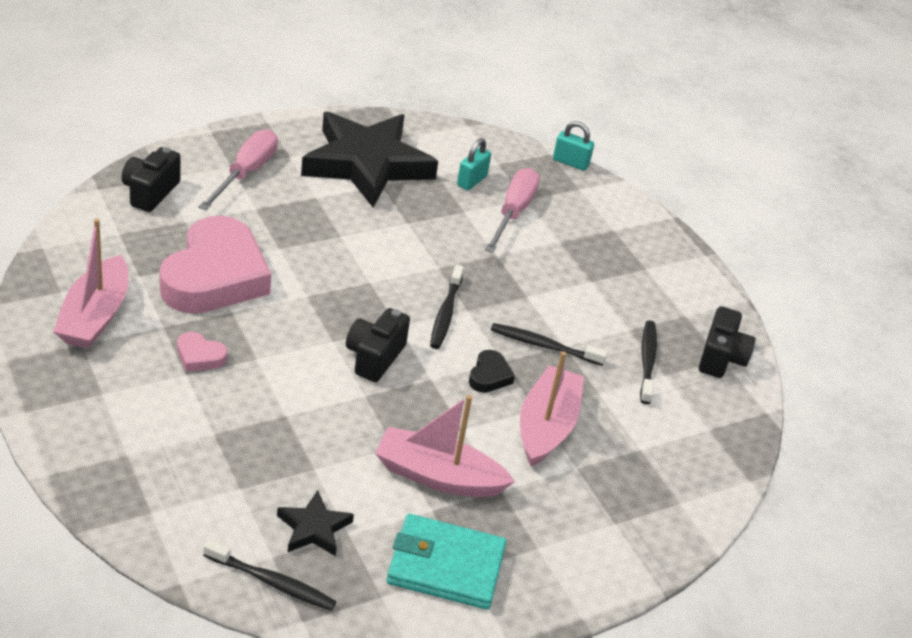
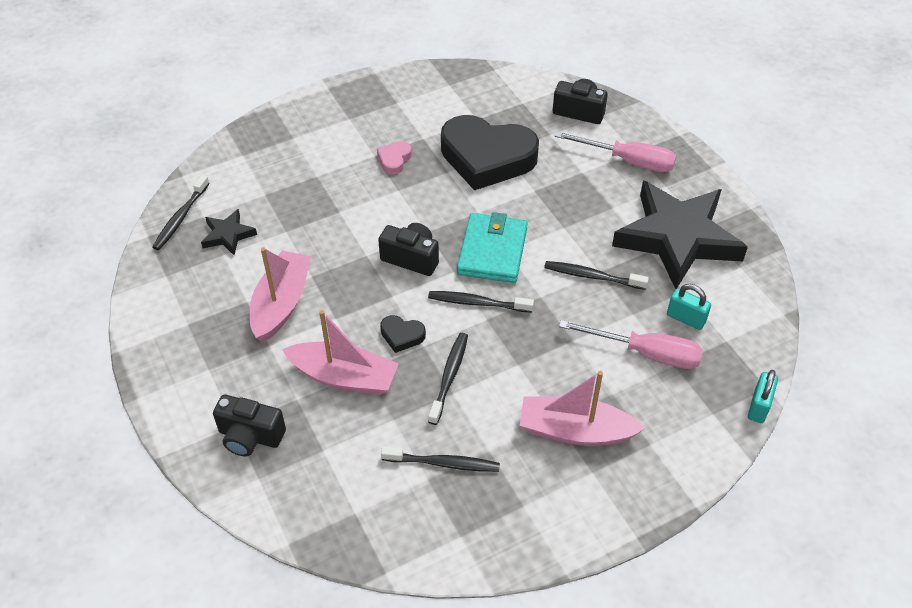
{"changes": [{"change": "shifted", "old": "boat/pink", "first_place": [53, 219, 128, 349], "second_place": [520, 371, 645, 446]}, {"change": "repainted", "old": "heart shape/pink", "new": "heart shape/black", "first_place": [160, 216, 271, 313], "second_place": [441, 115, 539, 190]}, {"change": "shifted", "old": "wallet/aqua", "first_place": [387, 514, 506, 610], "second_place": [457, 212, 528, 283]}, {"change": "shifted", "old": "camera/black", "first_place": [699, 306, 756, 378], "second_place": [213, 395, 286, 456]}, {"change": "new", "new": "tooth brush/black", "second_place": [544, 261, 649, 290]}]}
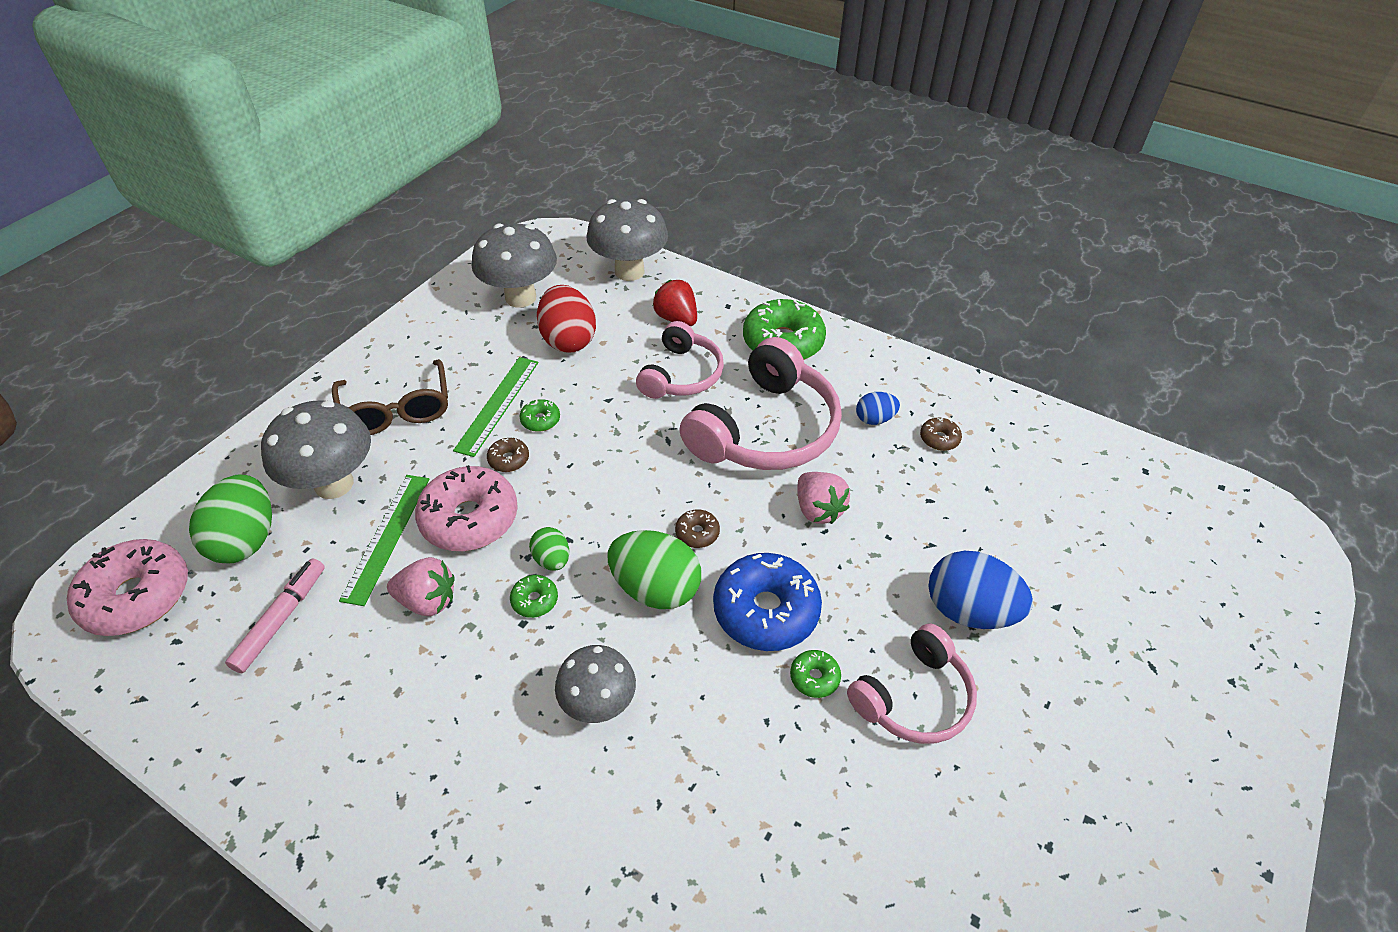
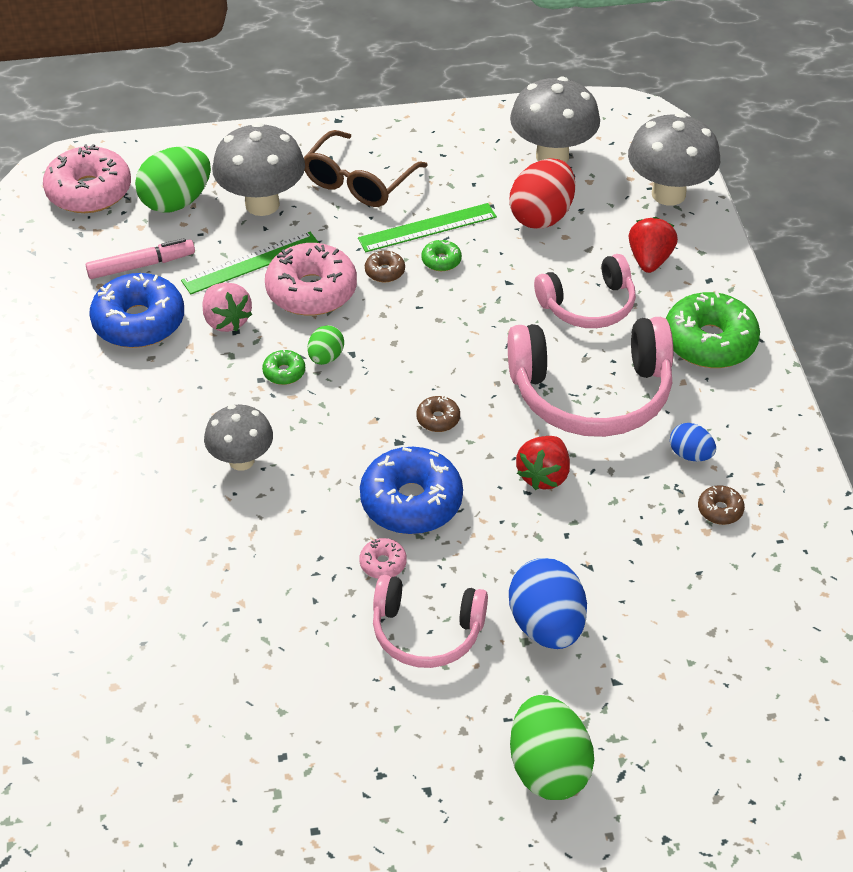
{"changes": [{"change": "shifted", "old": "egg/emerald", "first_place": [607, 530, 701, 609], "second_place": [510, 695, 594, 800]}, {"change": "repainted", "old": "doughnut/emerald", "new": "doughnut/pink", "first_place": [790, 650, 841, 698], "second_place": [359, 538, 407, 579]}, {"change": "repainted", "old": "strawberry/pink", "new": "strawberry/crimson", "first_place": [797, 472, 850, 524], "second_place": [516, 436, 570, 490]}, {"change": "new", "new": "doughnut/blue", "second_place": [89, 273, 184, 348]}]}
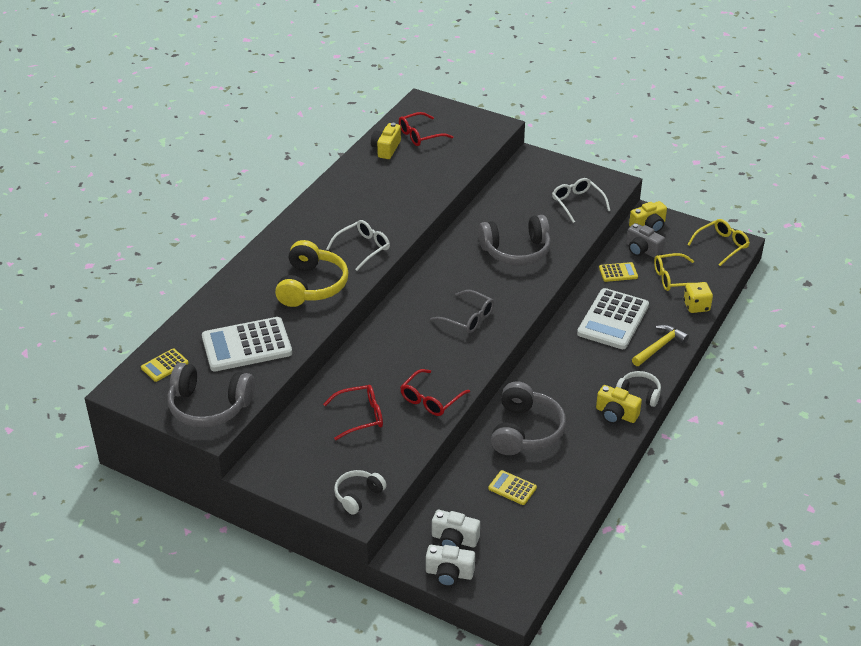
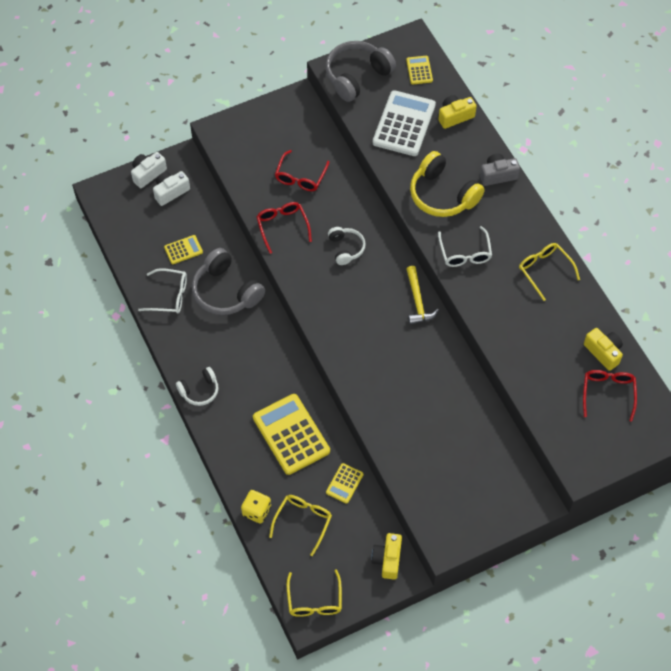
{"changes": [{"change": "shifted", "old": "over-ear headphones/pure white", "first_place": [334, 470, 387, 515], "second_place": [328, 227, 366, 265]}, {"change": "gone", "old": "eyeglasses/ash-grey", "first_place": [430, 290, 494, 333]}, {"change": "gone", "old": "over-ear headphones/ash-grey", "first_place": [478, 215, 551, 266]}, {"change": "shifted", "old": "eyeglasses/pure white", "first_place": [552, 178, 610, 223], "second_place": [138, 268, 187, 314]}, {"change": "repainted", "old": "adding machine/pure white", "new": "adding machine/yellow", "first_place": [577, 288, 649, 349], "second_place": [253, 394, 330, 475]}, {"change": "shifted", "old": "camera/yellow", "first_place": [596, 385, 642, 424], "second_place": [438, 95, 477, 129]}, {"change": "shifted", "old": "camera/ash-grey", "first_place": [626, 223, 665, 258], "second_place": [480, 154, 520, 186]}, {"change": "shifted", "old": "carpenter's hammer/yellow", "first_place": [632, 325, 689, 366], "second_place": [406, 266, 439, 325]}, {"change": "new", "new": "eyeglasses/yellow", "second_place": [519, 243, 580, 301]}]}
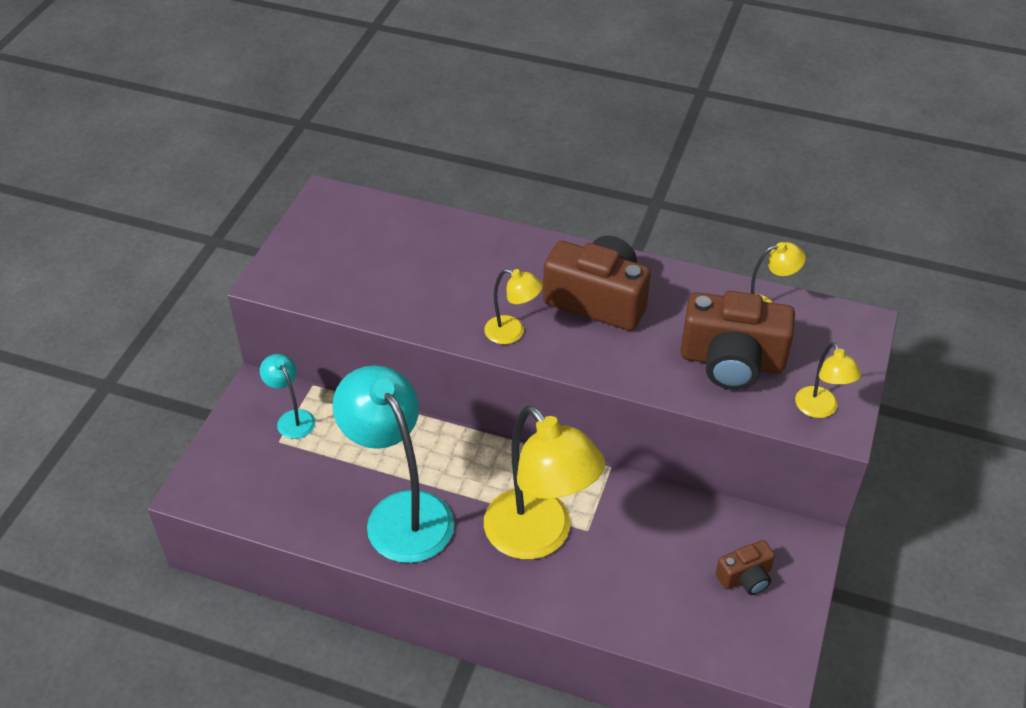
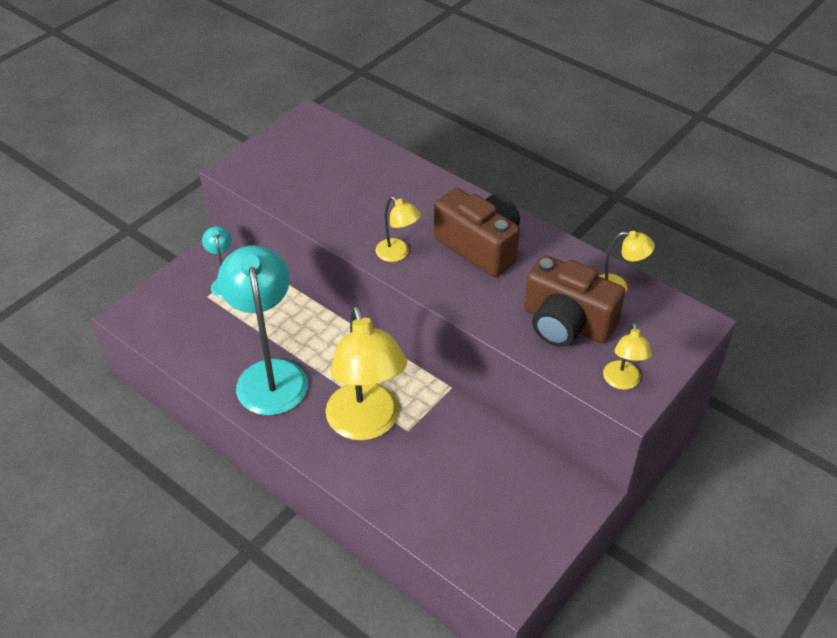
{"changes": [{"change": "gone", "old": "camera/russet", "first_place": [716, 540, 775, 595]}]}
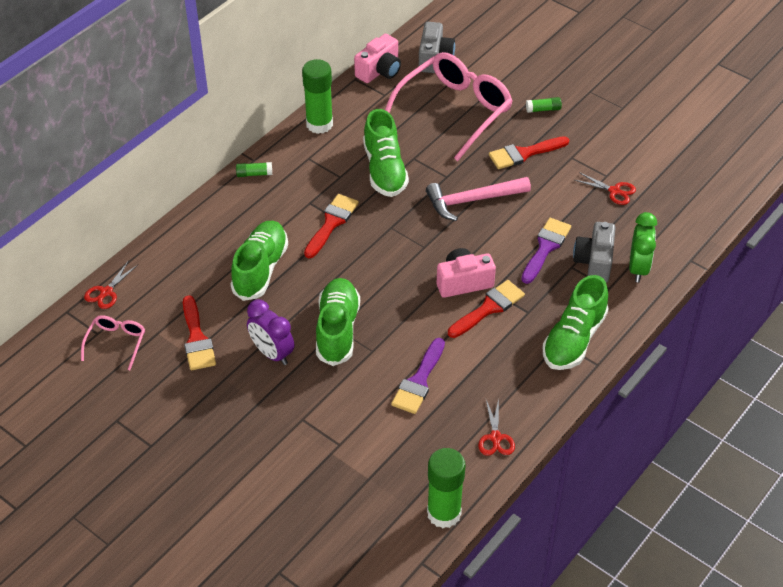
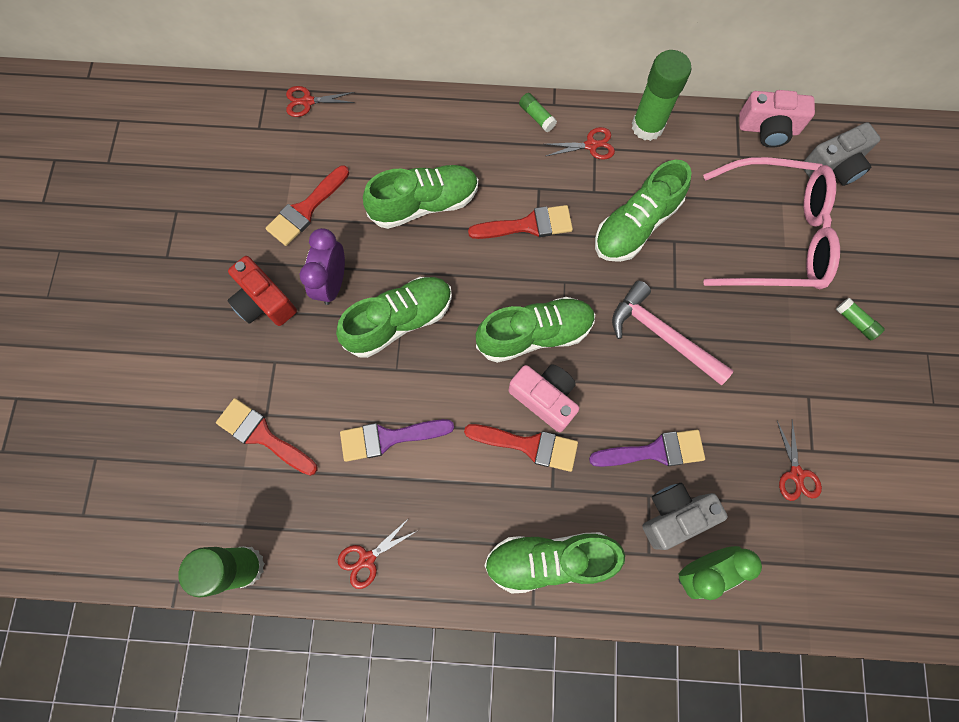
{"changes": [{"change": "gone", "old": "eyeglasses/pink", "first_place": [81, 315, 145, 370]}, {"change": "shifted", "old": "paint brush/crimson", "first_place": [489, 136, 569, 169], "second_place": [216, 398, 317, 476]}, {"change": "new", "new": "camera/crimson", "second_place": [227, 256, 297, 326]}, {"change": "new", "new": "lace-up shoe/emerald", "second_place": [476, 297, 595, 363]}, {"change": "new", "new": "scissors/crimson", "second_place": [544, 127, 615, 160]}]}
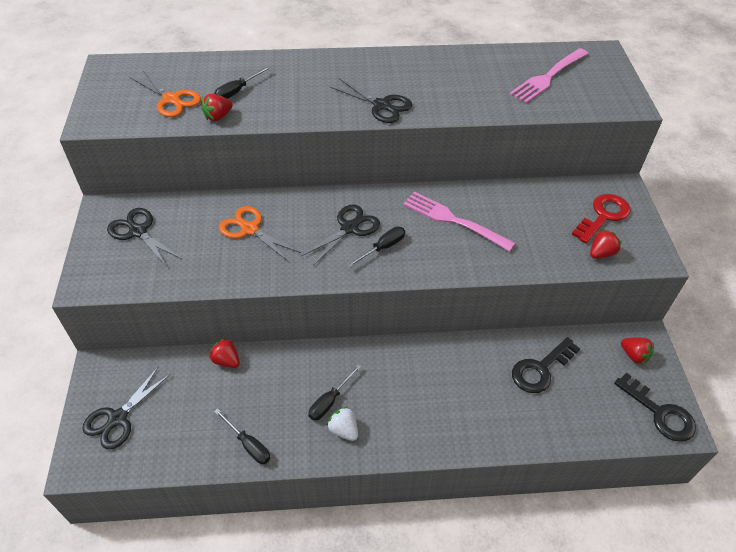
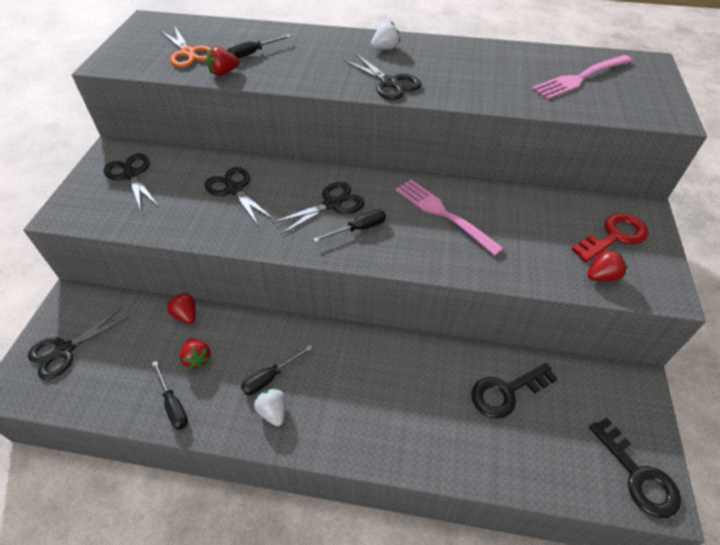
{"changes": [{"change": "repainted", "old": "scissors/orange", "new": "scissors/black", "first_place": [219, 206, 301, 262], "second_place": [205, 167, 274, 227]}, {"change": "shifted", "old": "strawberry/crimson", "first_place": [621, 337, 654, 365], "second_place": [180, 339, 211, 369]}, {"change": "new", "new": "strawberry/pure white", "second_place": [371, 22, 400, 50]}]}
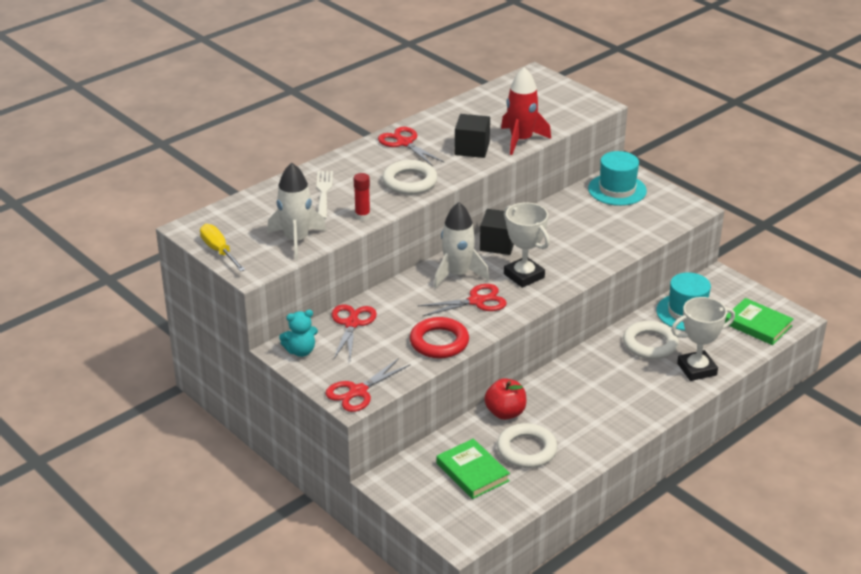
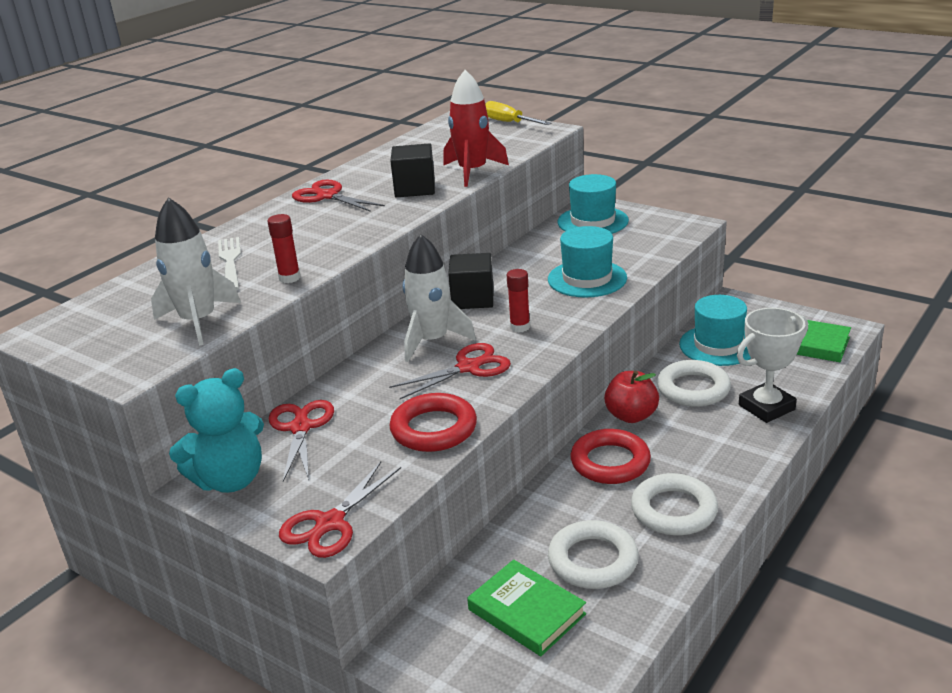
{"changes": [{"change": "shifted", "old": "screwdriver/yellow", "first_place": [200, 224, 245, 272], "second_place": [485, 101, 551, 125]}, {"change": "scaled", "old": "stuffed bear/aqua", "first_place": [279, 310, 318, 357], "second_place": [169, 368, 264, 493], "factor": 1.59}, {"change": "shifted", "old": "torus/pure white", "first_place": [382, 160, 438, 195], "second_place": [631, 473, 718, 535]}, {"change": "shifted", "old": "apple/crimson", "first_place": [484, 378, 526, 420], "second_place": [604, 371, 659, 423]}, {"change": "swapped", "old": "award cup/pure white", "new": "stick of glue/crimson", "first_place": [504, 202, 550, 288], "second_place": [507, 269, 530, 332]}, {"change": "new", "new": "hat/aqua", "second_place": [548, 226, 627, 298]}, {"change": "new", "new": "torus/crimson", "second_place": [570, 429, 651, 484]}]}
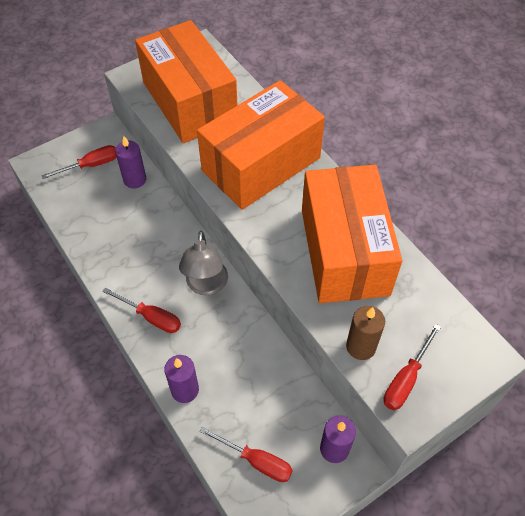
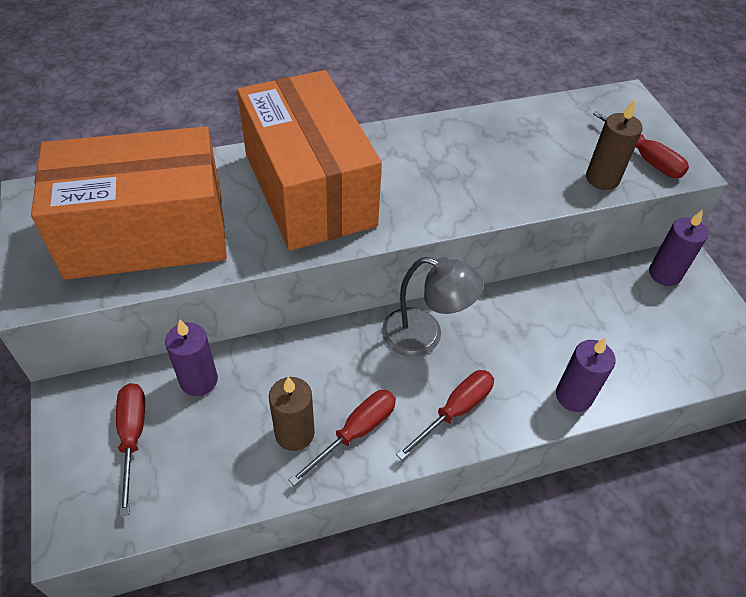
{"changes": [{"change": "shifted", "old": "screwdriver/crimson", "first_place": [199, 426, 293, 482], "second_place": [289, 390, 396, 486]}, {"change": "gone", "old": "package/orange", "first_place": [302, 165, 402, 303]}, {"change": "new", "new": "wax candle/russet", "second_place": [269, 377, 315, 451]}]}
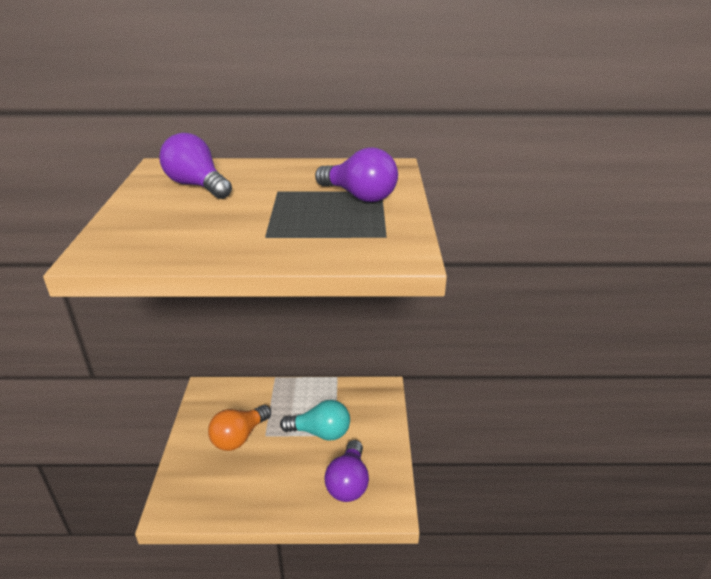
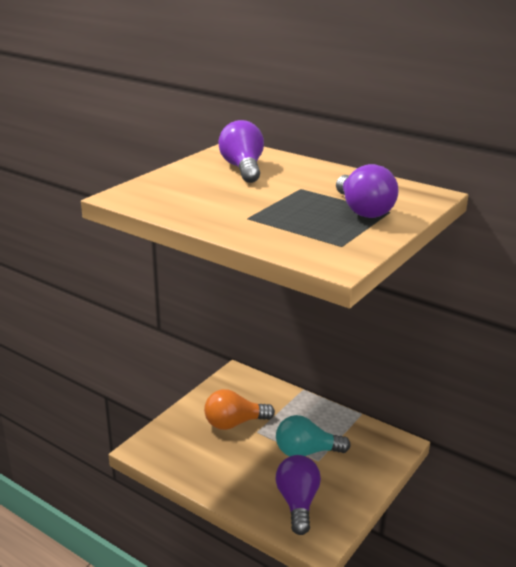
{"changes": [{"change": "rotated", "old": "light bulb/aqua", "first_place": [280, 400, 350, 441], "second_place": [276, 415, 351, 457], "degrees": 135}, {"change": "rotated", "old": "light bulb/purple", "first_place": [324, 440, 369, 502], "second_place": [276, 455, 321, 535], "degrees": 135}]}
